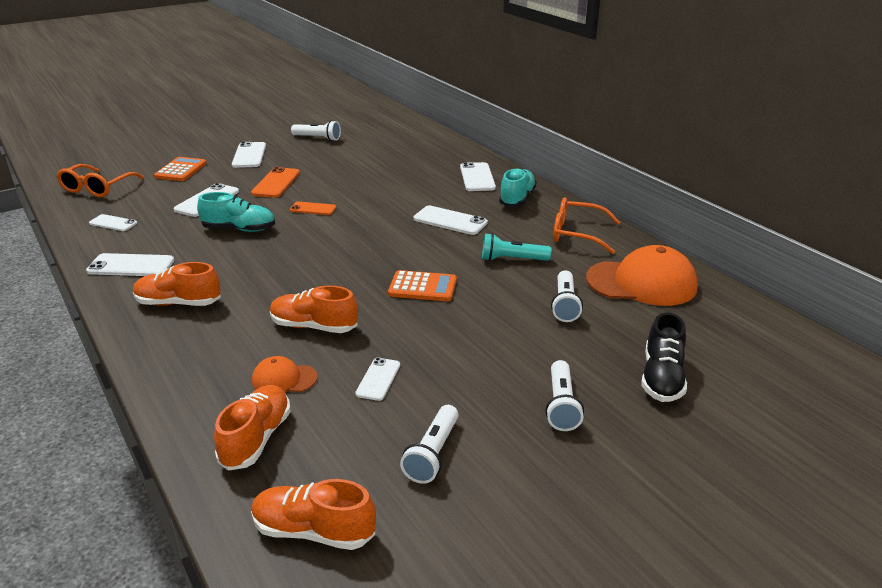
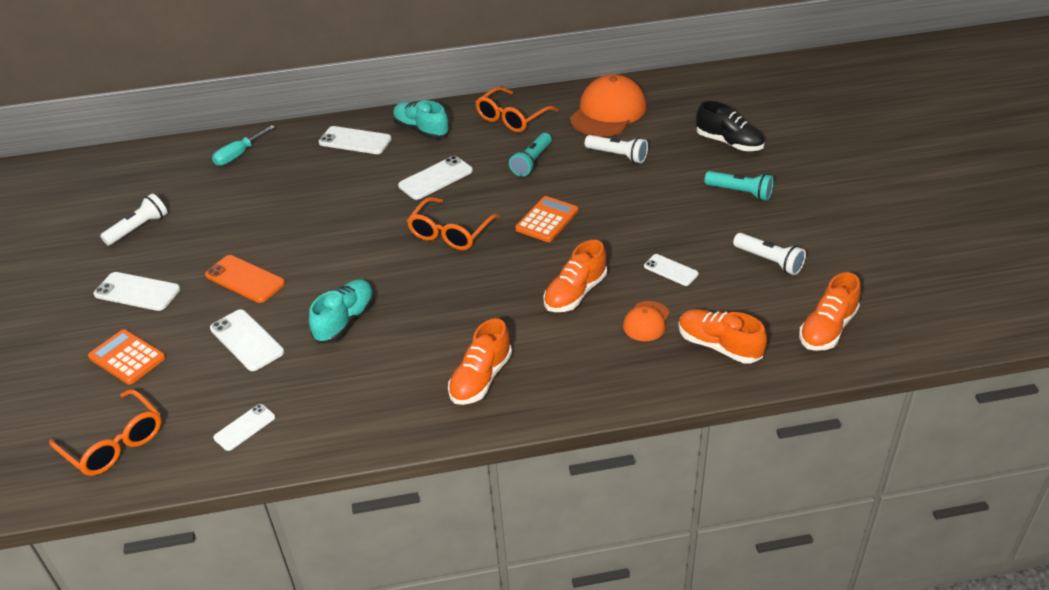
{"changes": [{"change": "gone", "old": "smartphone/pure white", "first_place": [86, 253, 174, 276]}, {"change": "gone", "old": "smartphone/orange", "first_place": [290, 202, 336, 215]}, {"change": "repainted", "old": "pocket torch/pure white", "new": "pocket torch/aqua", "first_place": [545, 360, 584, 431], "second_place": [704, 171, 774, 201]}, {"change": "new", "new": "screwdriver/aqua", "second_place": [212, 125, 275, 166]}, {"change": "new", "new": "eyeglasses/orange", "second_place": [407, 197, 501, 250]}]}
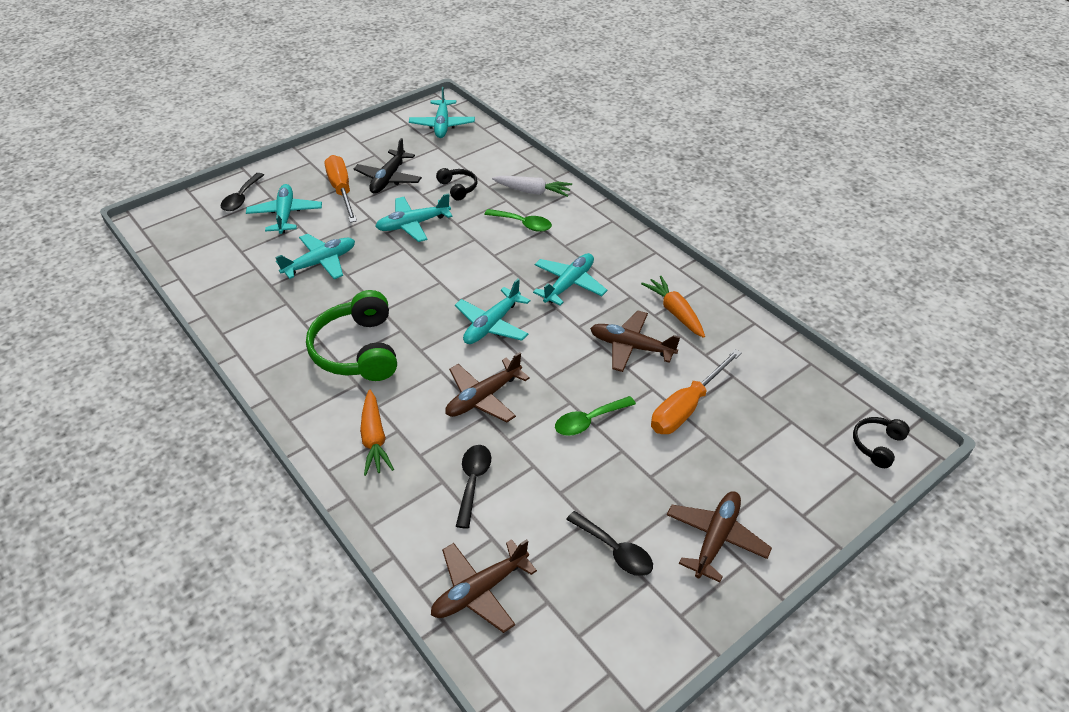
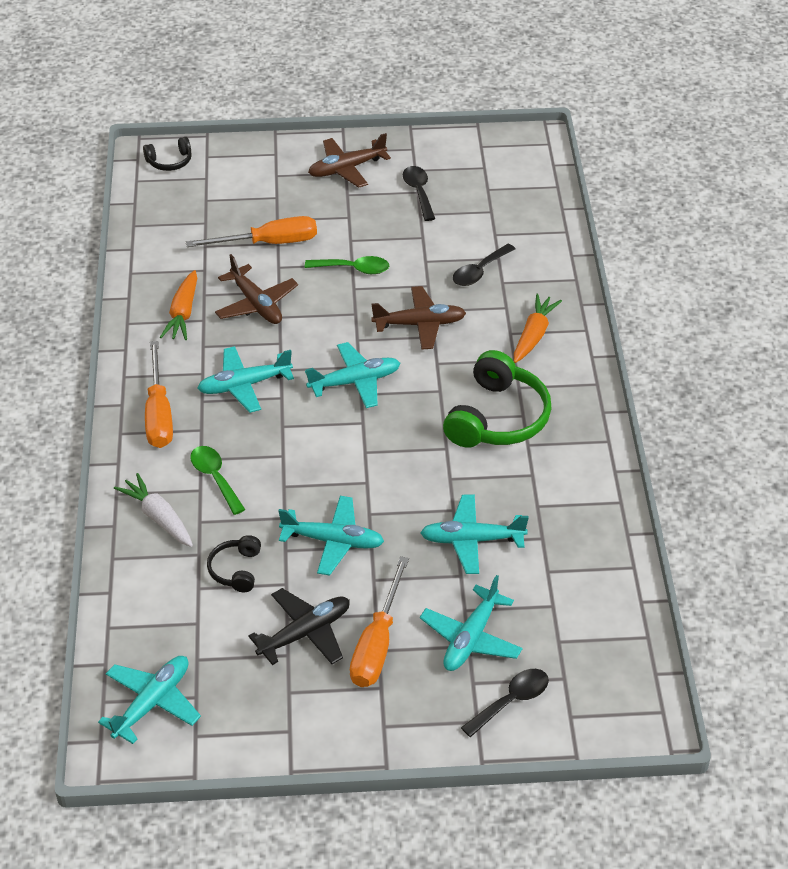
{"changes": [{"change": "gone", "old": "plane/russet", "first_place": [431, 539, 537, 633]}, {"change": "new", "new": "screwdriver/orange", "second_place": [145, 341, 173, 448]}]}
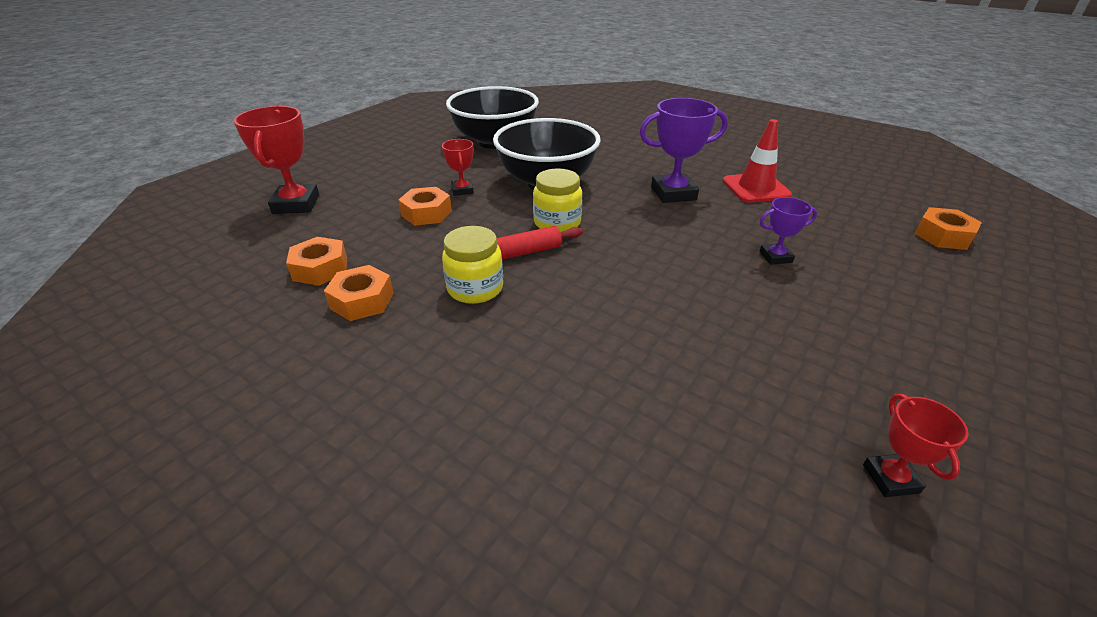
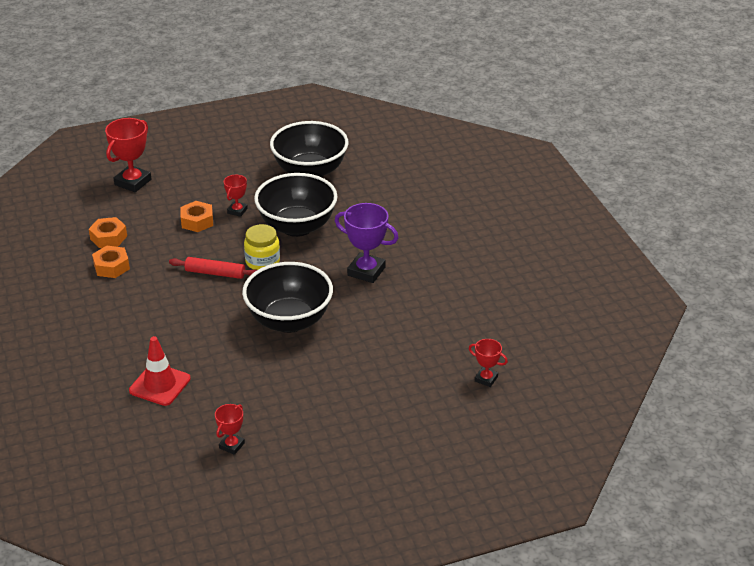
{"changes": [{"change": "gone", "old": "jam jar/yellow", "first_place": [442, 226, 503, 304]}, {"change": "shifted", "old": "safety cone/crimson", "first_place": [723, 119, 792, 203], "second_place": [129, 336, 191, 406]}, {"change": "gone", "old": "award cup/purple", "first_place": [759, 197, 817, 265]}, {"change": "swapped", "old": "hexagon nut/orange", "new": "award cup/crimson", "first_place": [915, 207, 982, 250], "second_place": [469, 339, 508, 387]}, {"change": "new", "new": "bowl/black", "second_place": [242, 262, 333, 333]}]}
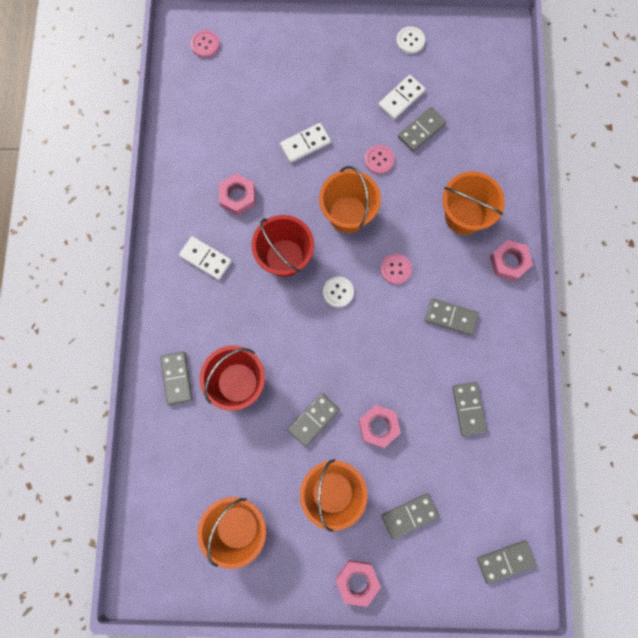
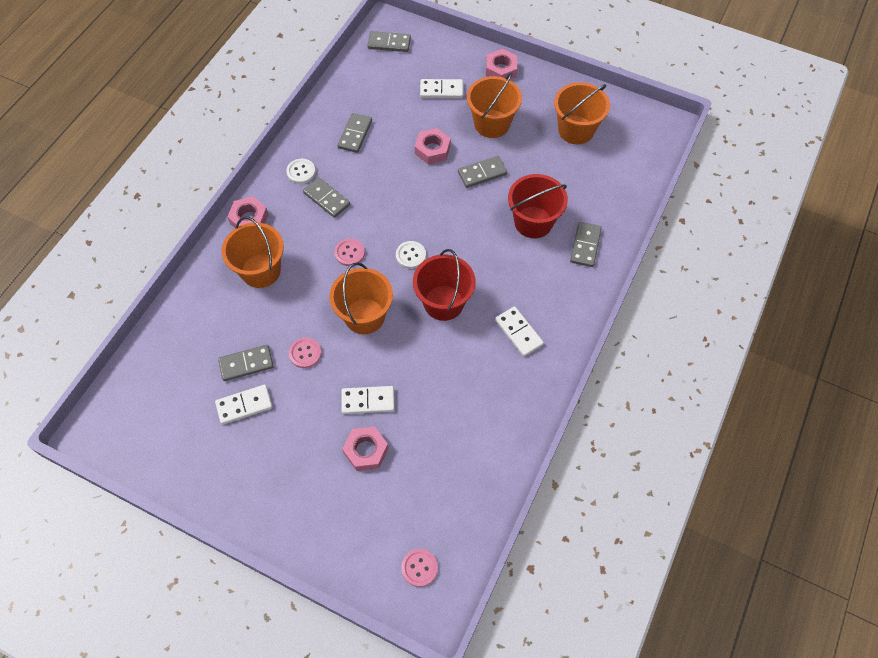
{"changes": [{"change": "shifted", "old": "hexagon nut/pink", "first_place": [219, 173, 255, 216], "second_place": [342, 426, 389, 471]}, {"change": "repainted", "old": "domino piece/ash-grey", "new": "domino piece/pure white", "first_place": [381, 493, 439, 540], "second_place": [420, 79, 463, 98]}, {"change": "shifted", "old": "sewing button/pure white", "first_place": [396, 26, 425, 54], "second_place": [286, 159, 316, 184]}]}
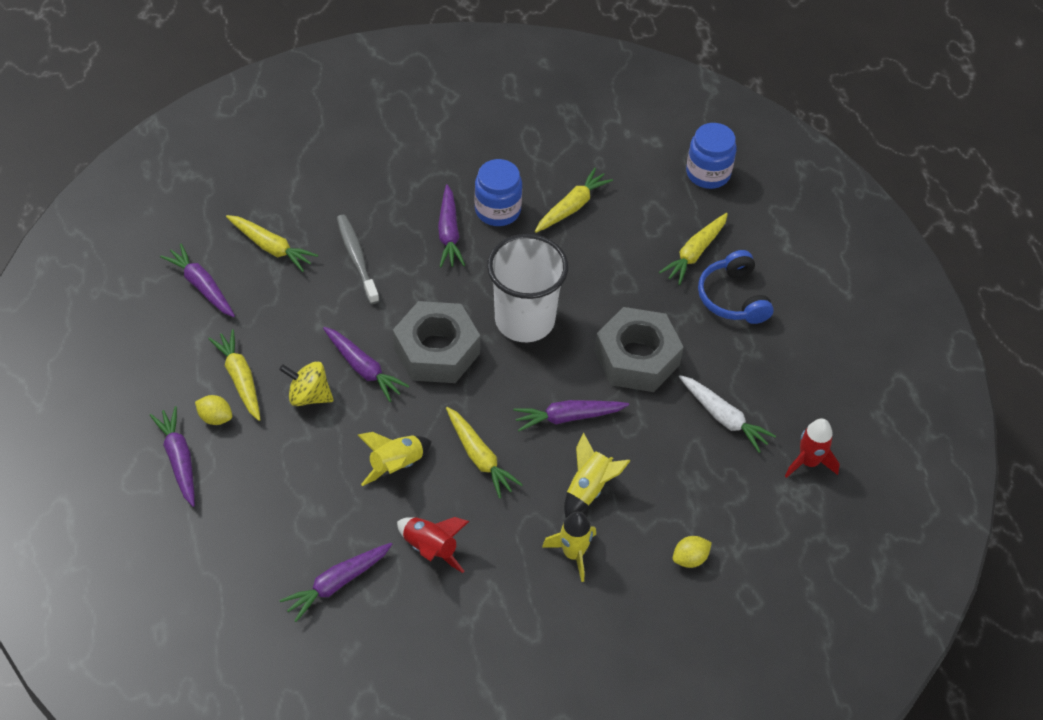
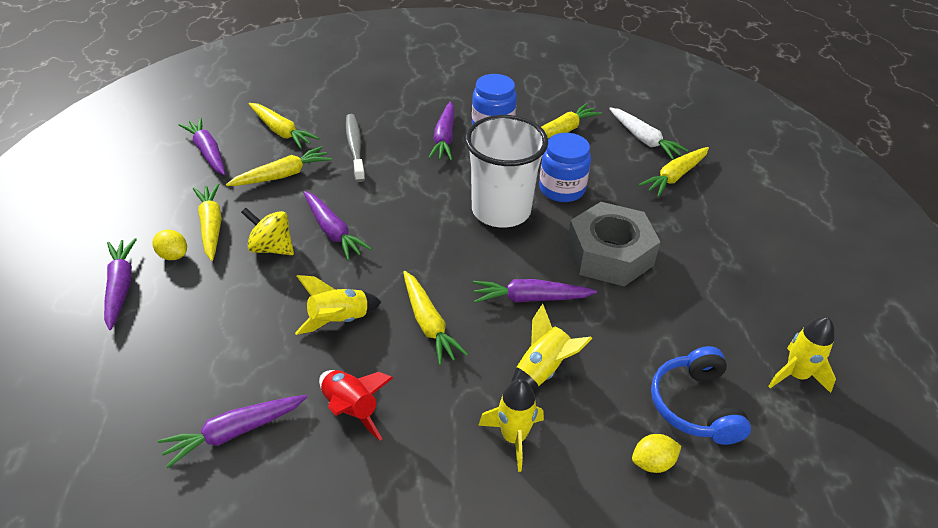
{"changes": [{"change": "gone", "old": "hexagon nut/ash-grey", "first_place": [393, 301, 480, 383]}, {"change": "shifted", "old": "root vegetable/pure white", "first_place": [679, 375, 776, 453], "second_place": [609, 108, 689, 160]}, {"change": "shifted", "old": "jam jar/blue", "first_place": [686, 123, 737, 189], "second_place": [539, 133, 591, 202]}, {"change": "shifted", "old": "over-ear headphones/blue", "first_place": [698, 250, 774, 324], "second_place": [651, 346, 751, 445]}, {"change": "repainted", "old": "toy rocket/crimson", "new": "toy rocket/yellow", "first_place": [785, 419, 840, 478], "second_place": [768, 317, 836, 393]}, {"change": "new", "new": "root vegetable/yellow", "second_place": [226, 146, 331, 186]}]}
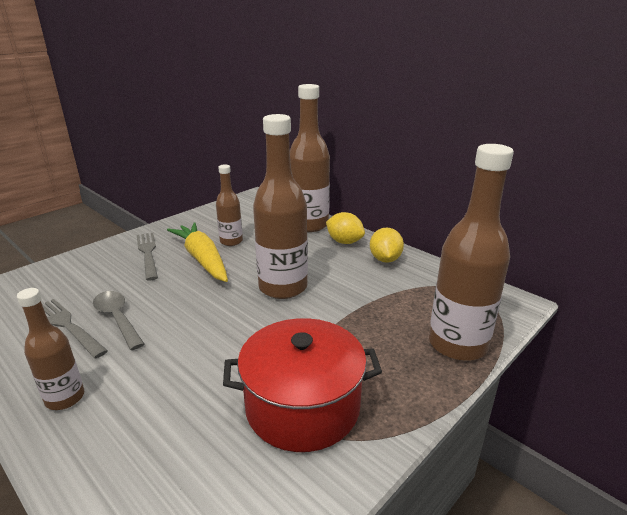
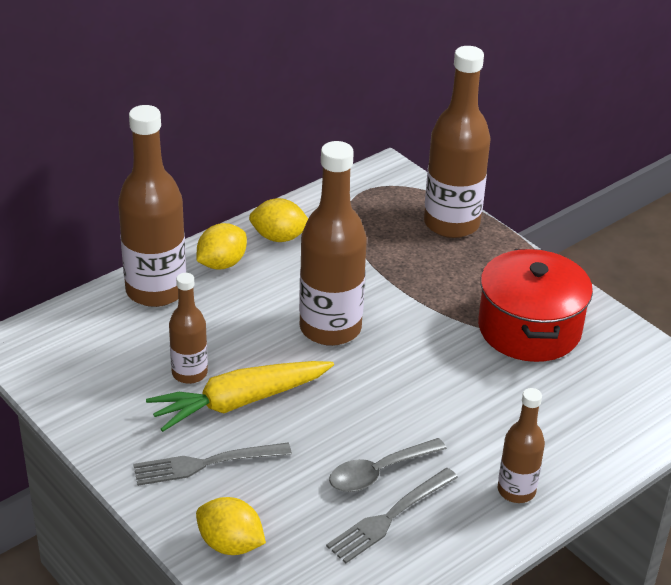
{"changes": [{"change": "new", "new": "toy lemon/yellow", "second_place": [196, 497, 266, 555]}]}
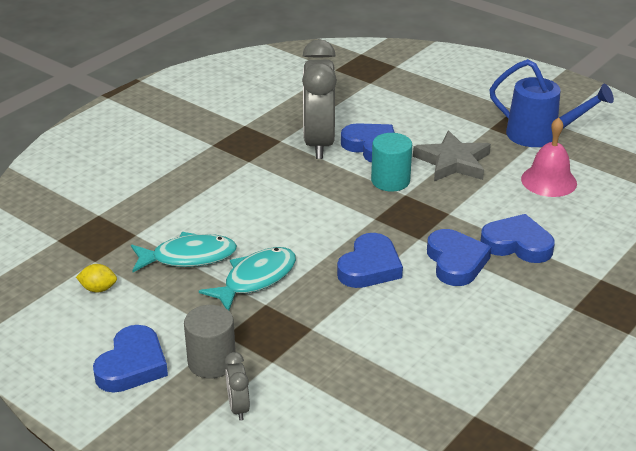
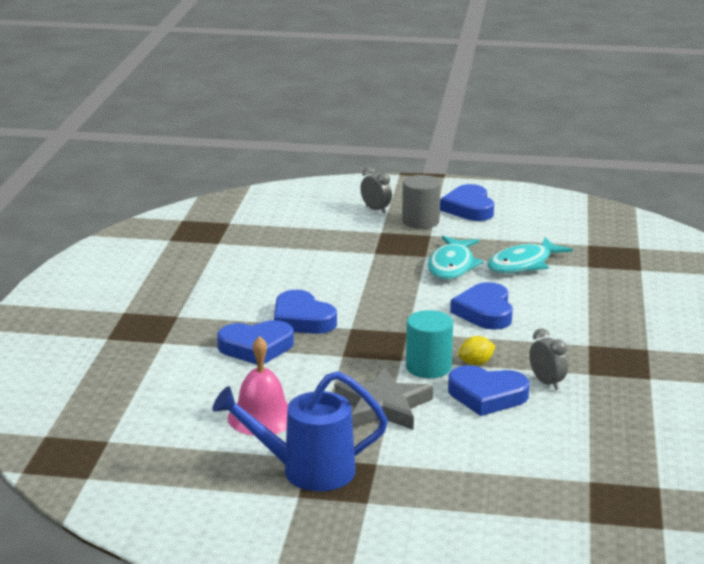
{"changes": [{"change": "shifted", "old": "toy lemon/yellow", "first_place": [76, 264, 117, 292], "second_place": [458, 336, 495, 365]}, {"change": "scaled", "old": "clock/ash-grey", "first_place": [302, 39, 337, 159], "second_place": [529, 328, 568, 390], "factor": 0.43}, {"change": "shifted", "old": "heart shape/blue", "first_place": [337, 233, 403, 288], "second_place": [450, 282, 513, 330]}]}
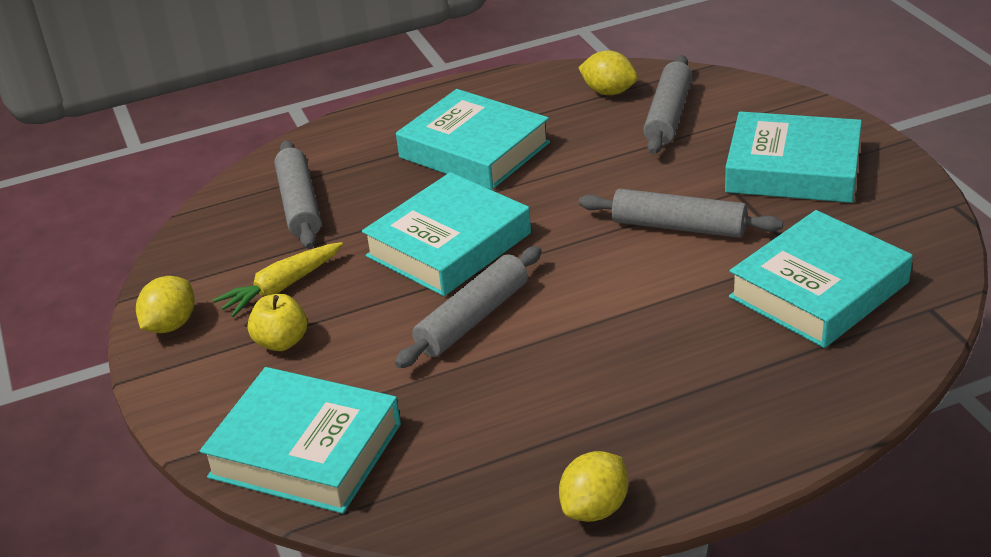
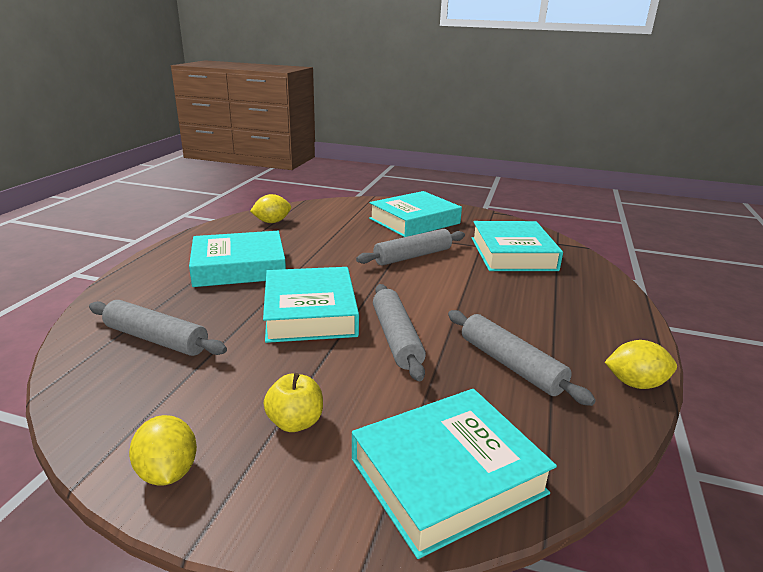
{"changes": [{"change": "gone", "old": "root vegetable/yellow", "first_place": [213, 242, 343, 317]}, {"change": "rotated", "old": "toy lemon/yellow", "first_place": [559, 451, 628, 522], "second_place": [605, 340, 677, 389], "degrees": -75}, {"change": "shifted", "old": "pastry roller/ash-grey", "first_place": [643, 55, 692, 154], "second_place": [448, 310, 596, 406]}]}
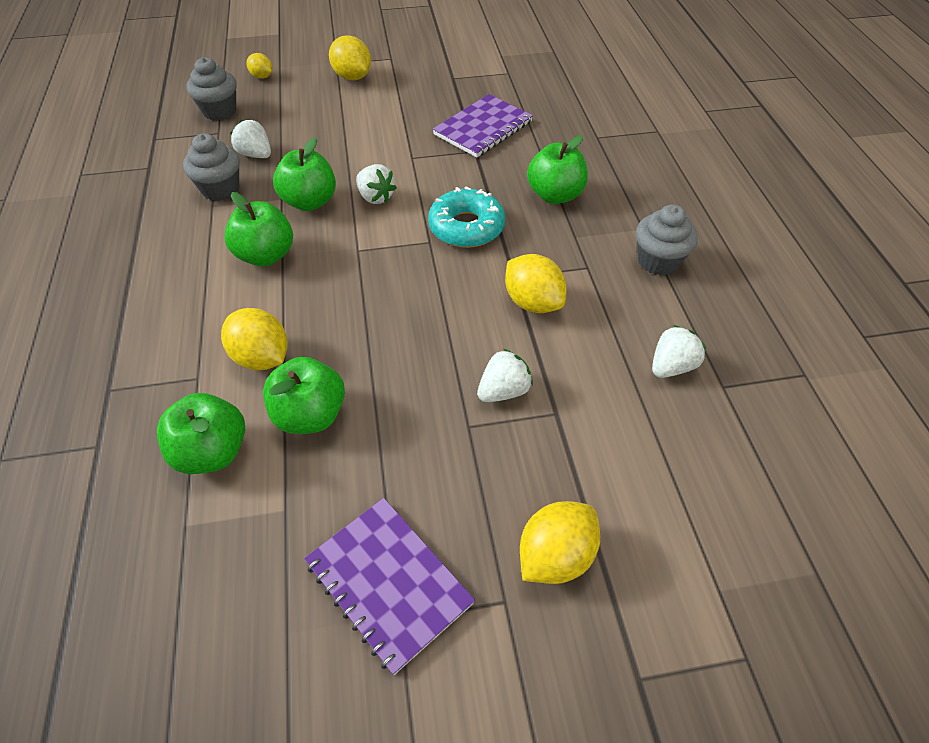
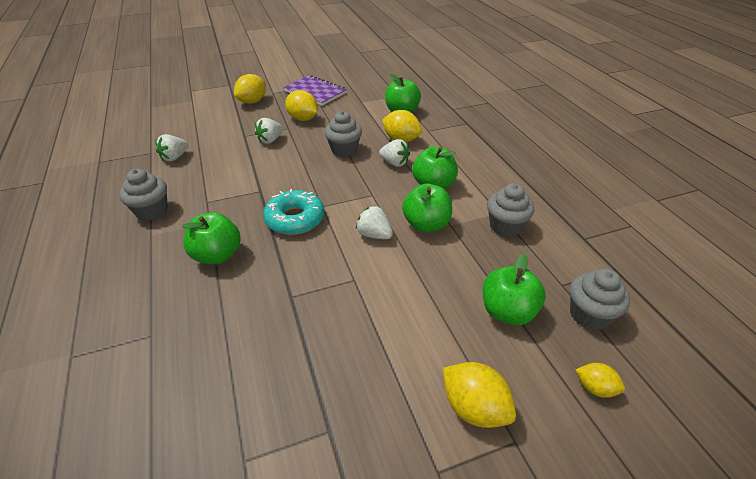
{"changes": [{"change": "shifted", "old": "strawberry/pure white", "first_place": [230, 120, 271, 158], "second_place": [379, 139, 410, 167]}, {"change": "shifted", "old": "apple/emerald", "first_place": [263, 357, 345, 434], "second_place": [483, 254, 545, 325]}, {"change": "gone", "old": "notepad/purple", "first_place": [433, 94, 533, 157]}, {"change": "shifted", "old": "toy lemon/yellow", "first_place": [505, 254, 566, 313], "second_place": [285, 90, 318, 121]}, {"change": "new", "new": "muffin/ash-grey", "second_place": [324, 111, 362, 157]}]}
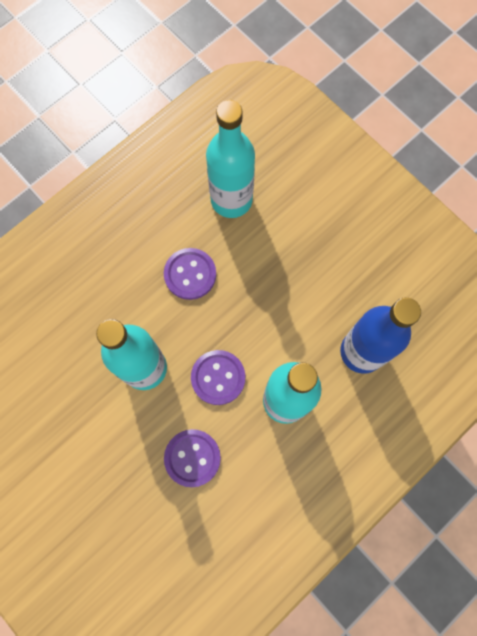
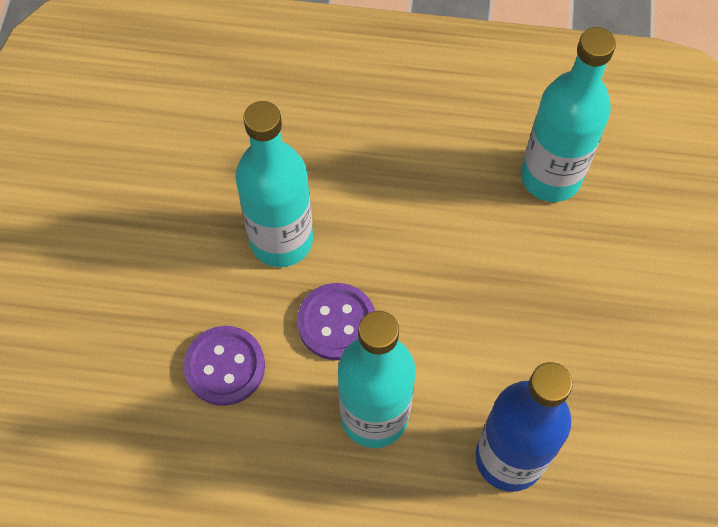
{"changes": [{"change": "gone", "old": "sewing button/purple", "first_place": [164, 248, 216, 300]}]}
